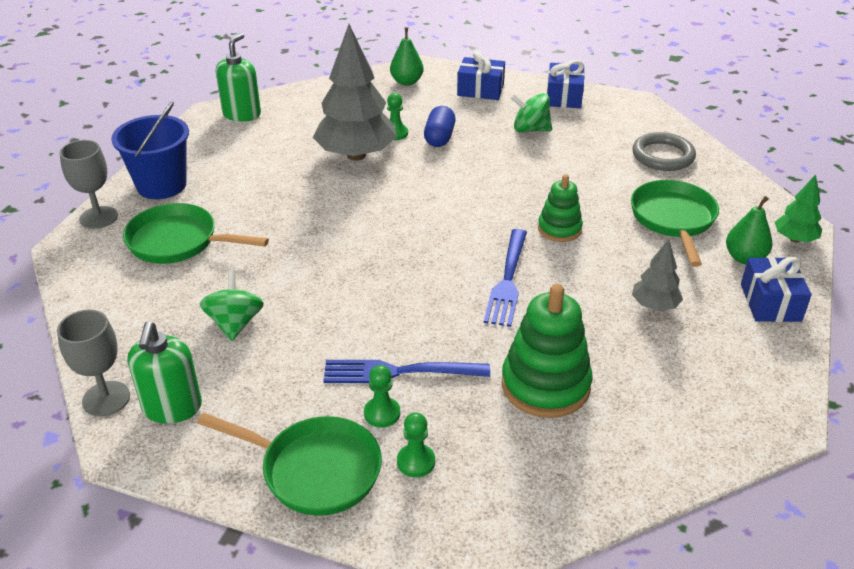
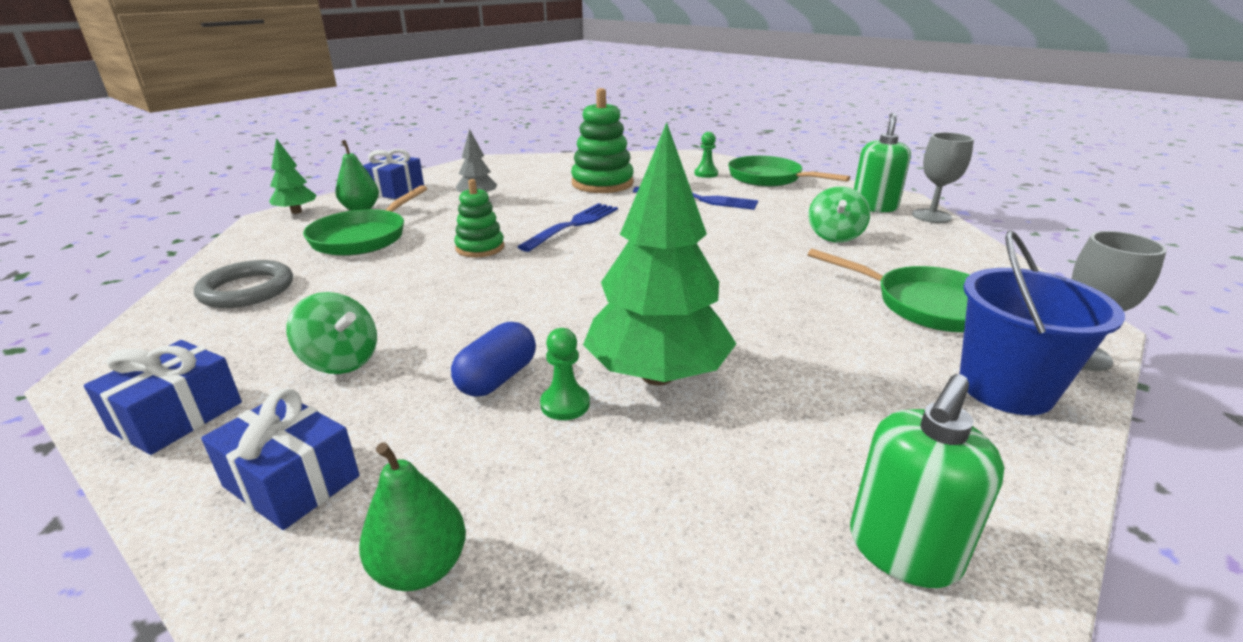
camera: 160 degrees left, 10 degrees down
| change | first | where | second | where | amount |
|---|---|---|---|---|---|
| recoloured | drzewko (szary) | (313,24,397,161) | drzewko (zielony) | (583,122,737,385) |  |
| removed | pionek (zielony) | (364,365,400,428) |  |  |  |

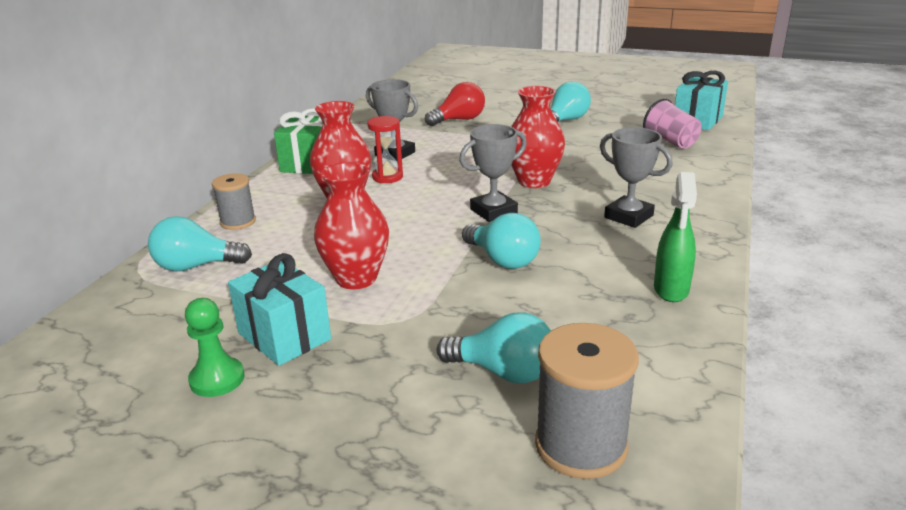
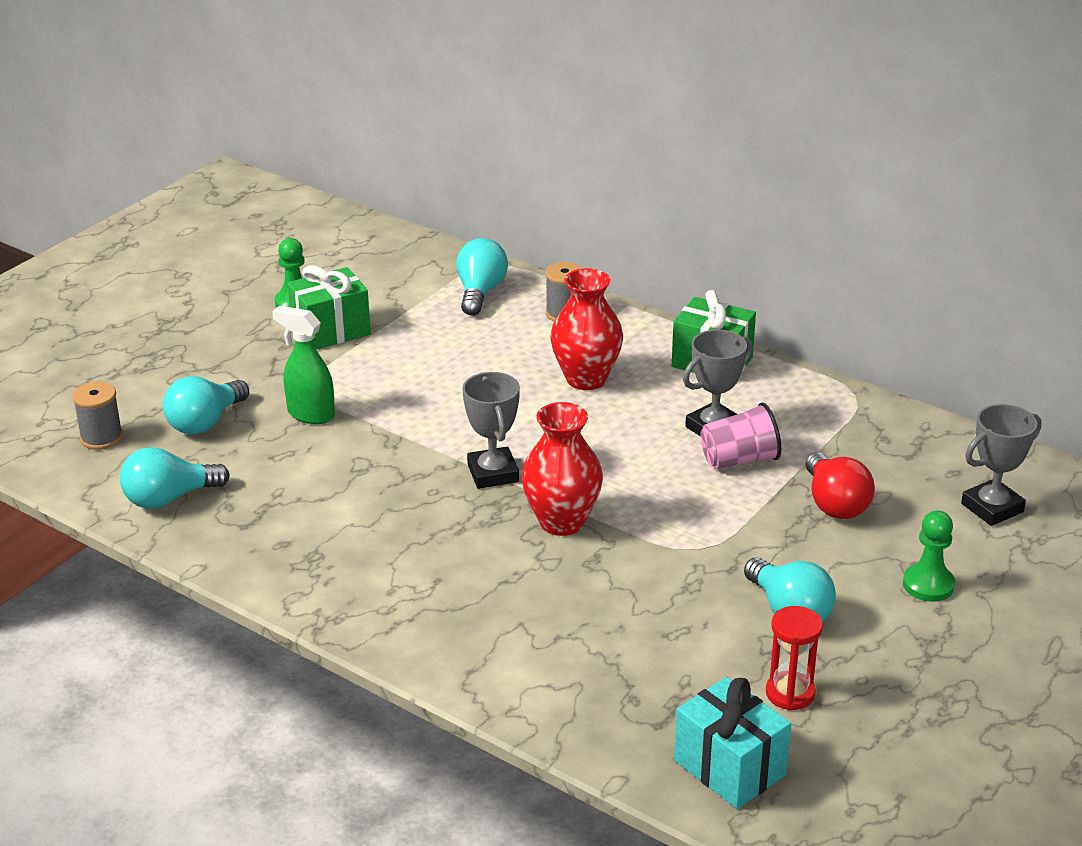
camera: 105 degrees right, 5 degrees up
| change | first | where | second | where | amount |
|---|---|---|---|---|---|
| moved | szklanka (różowy) | (643,99,701,149) |  | (700,403,781,469) |  |
| moved | klepsydra (czerwony) | (367,116,403,184) |  | (766,606,823,711) |  |
| moved | puchar (szary) | (600,127,673,228) |  | (961,404,1042,526) |  |
| removed | wazon (czerwony) | (314,162,389,289) |  |  |  |
| moved | spryskiwacz (zielony) | (654,172,697,302) |  | (272,306,335,424) |  |
| moved | żarówka (turkusowy) | (462,213,541,269) |  | (120,447,230,509) |  |
| recoloured | prezent (turkusowy) | (228,253,331,366) | prezent (zielony) | (287,265,371,349) |  |
| resized | szpulka (szary) | (535,323,639,479) |  | (72,382,123,450) | x0.62 |
| added |  |  | pionek (zielony) | (903,511,955,602) |  |

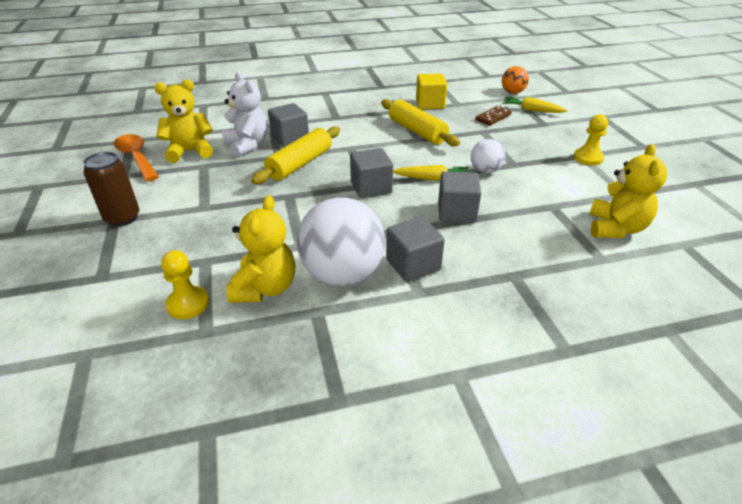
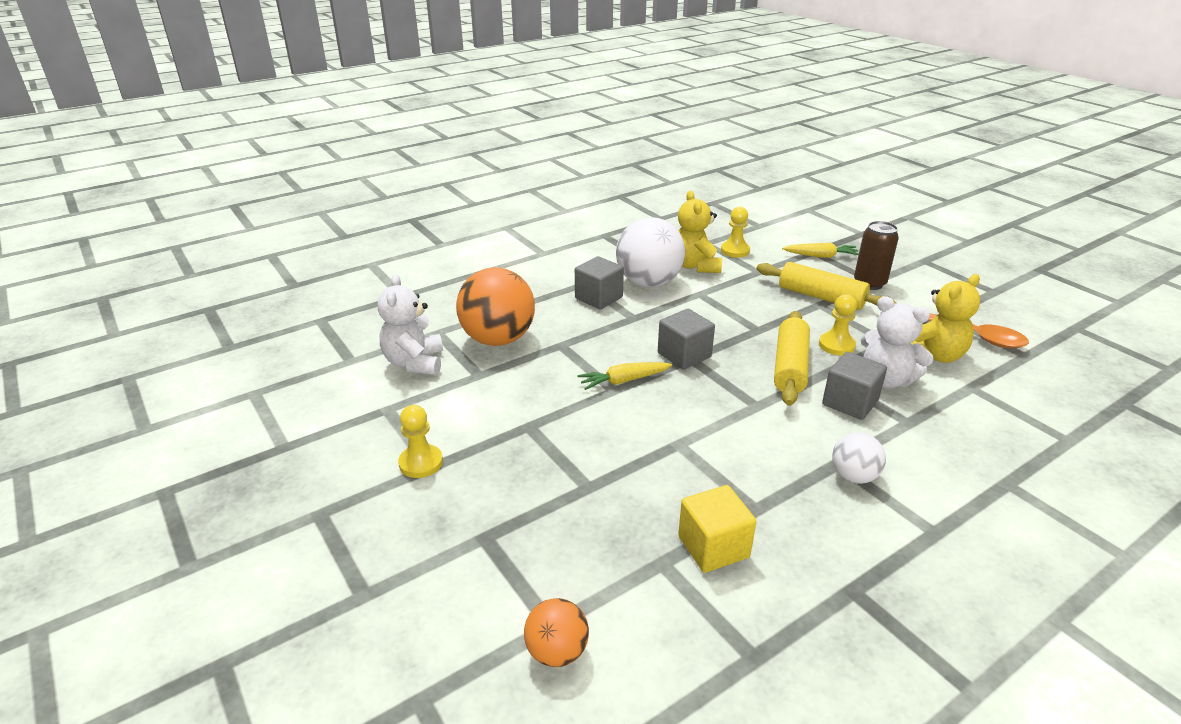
camera: 160 degrees right, 5 degrees down
| change | first | where | second | where | amount |
|---|---|---|---|---|---|
| moved | marchewka (żółty) | (502,97,568,113) |  | (782,243,859,258) |  |
| moved | wałek do ciasta (żółty) | (381,99,460,146) |  | (756,262,896,310) |  |
| removed | kostka domina (brązowy) | (476,106,512,126) |  |  |  |
| moved | piłka (biały) | (471,139,505,173) |  | (832,432,886,484) |  |
| recoloured | miś (żółty) | (589,144,667,238) | miś (biały) | (378,274,443,375) |  |
| removed | sześcian (szary) | (438,171,481,223) |  |  |  |
| added |  |  | piłka (pomarańczowy) | (456,267,535,346) |  |
| added |  |  | pionek (żółty) | (819,294,857,355) |  |

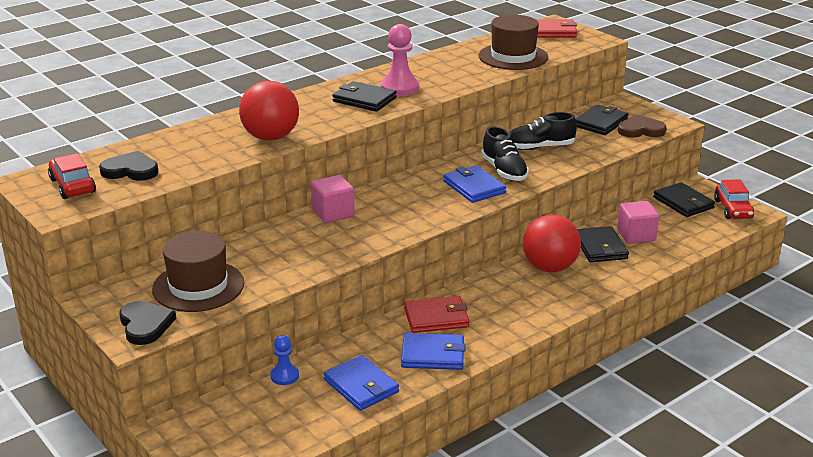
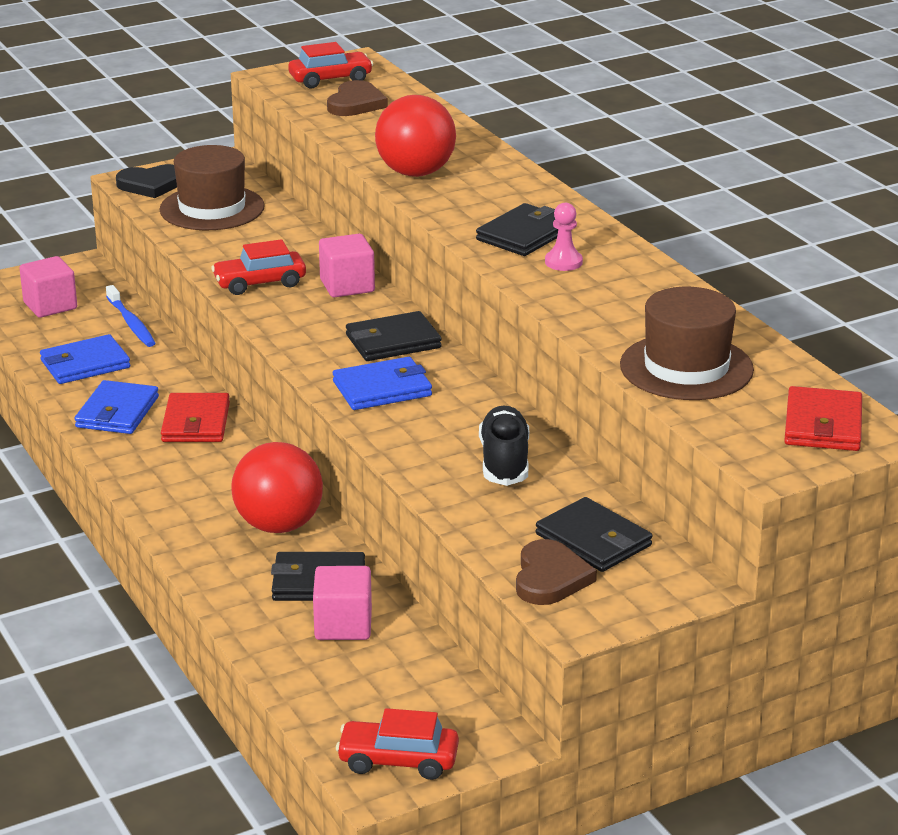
camera: 100 degrees right, 0 degrees up
| change | first | where | second | where | amount |
|---|---|---|---|---|---|
| resized | pionek (różowy) | (381,24,419,96) |  | (545,203,583,271) | x0.59 |
| removed | but (czarny) | (481,126,529,181) |  |  |  |
| recoloured | serce (czarny) | (99,151,159,181) | serce (brązowy) | (327,80,388,116) |  |
| moved | portfel (czarny) | (653,182,715,217) |  | (346,311,442,361) |  |
| replaced | pionek (niebieski) | (270,335,299,385) | szczoteczka do zębów (niebieski) | (106,285,155,347) |  |
| added |  |  | samochód (czerwony) | (211,239,306,295) |  |
| added |  |  | sześcian (różowy) | (20,256,77,318) |  |

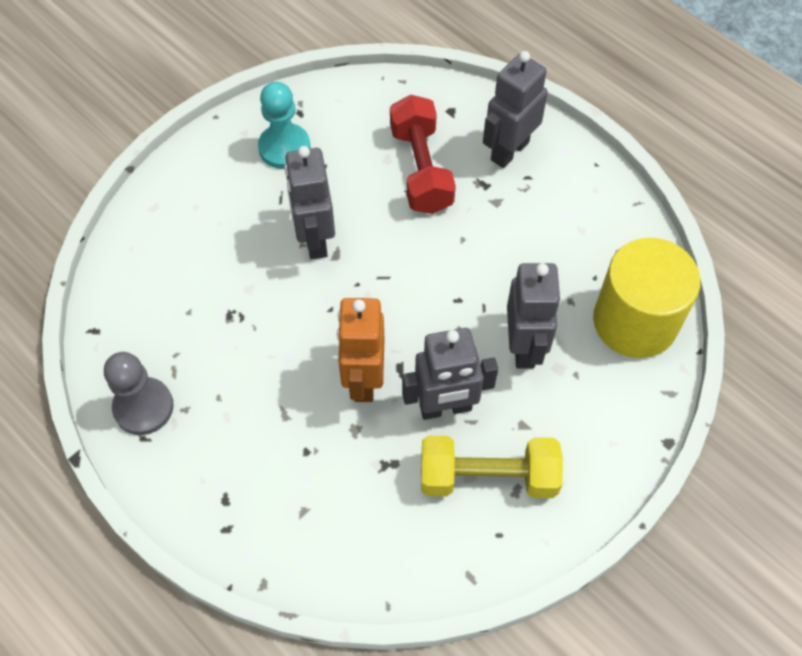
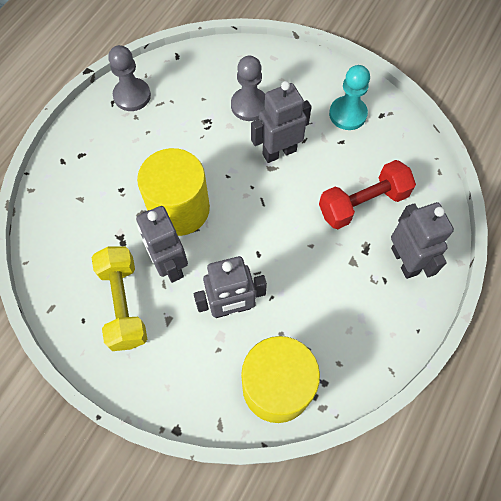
camera: 75 degrees right, 5 degrees up
| change | first | where | second | where | amount |
|---|---|---|---|---|---|
| turned | robot (szary) | (483,51,548,168) |  | (391,202,454,279) | 45 degrees clockwise |
| replaced | robot (pomarańczowy) | (337,298,384,402) | walec (żółty) | (137,148,210,236) |  |
| added |  |  | pionek (szary) | (231,56,265,121) |  |

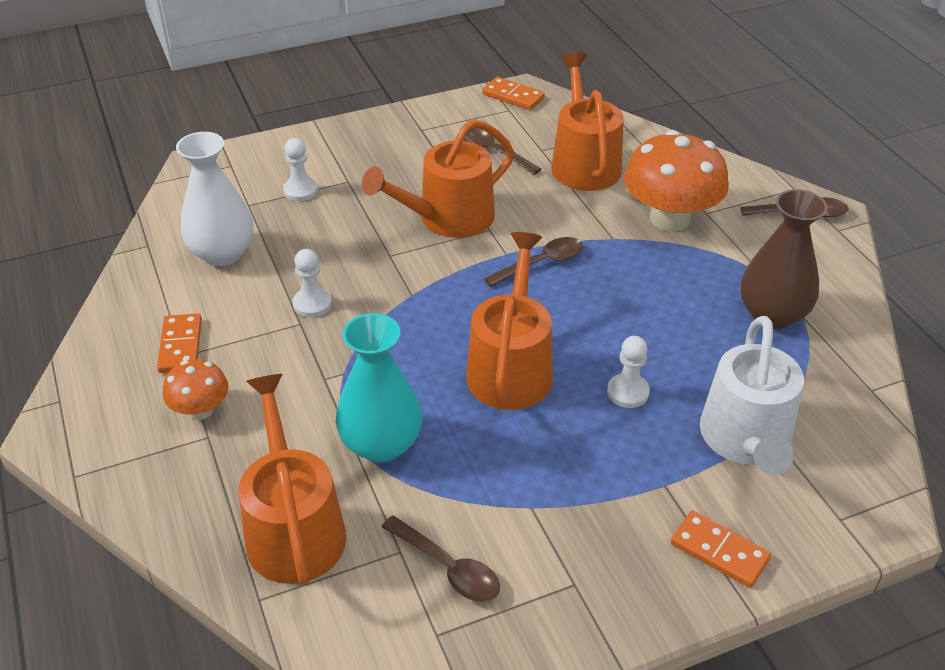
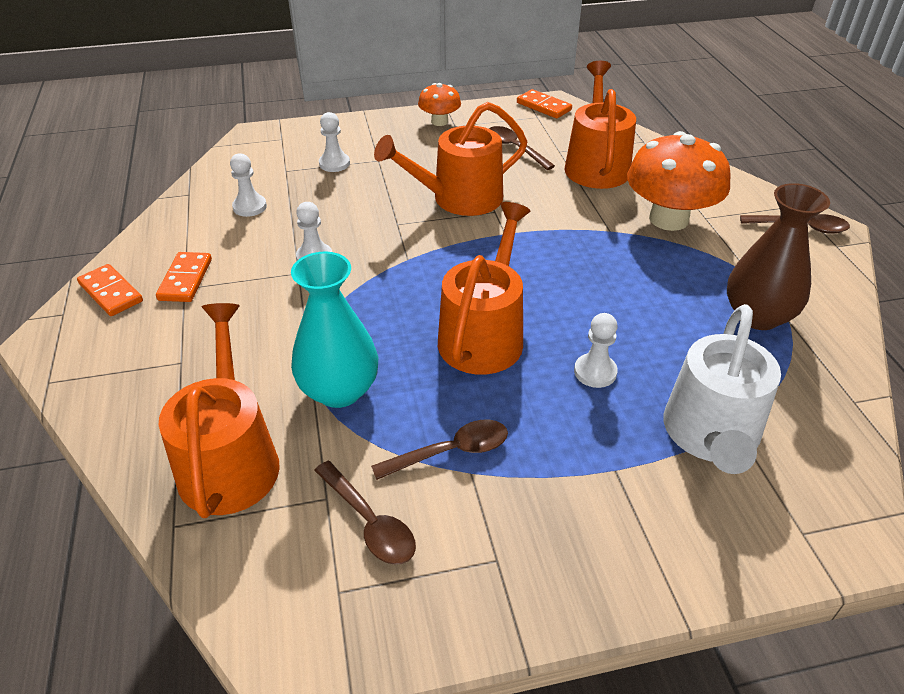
camera: 10 degrees right, 0 degrees up
| change | first | where | second | where | amount |
|---|---|---|---|---|---|
| replaced | wazon (biały) | (176,132,254,266) | pionek (biały) | (230,153,267,217) |  |
| moved | łyżka (brązowy) | (484,237,583,287) |  | (371,420,508,480) |  |
| moved | grzyb (pomarańczowy) | (163,359,229,420) |  | (418,83,461,126) |  |
| moved | kostka domina (pomarańczowy) | (671,511,771,588) |  | (77,264,143,316) |  |

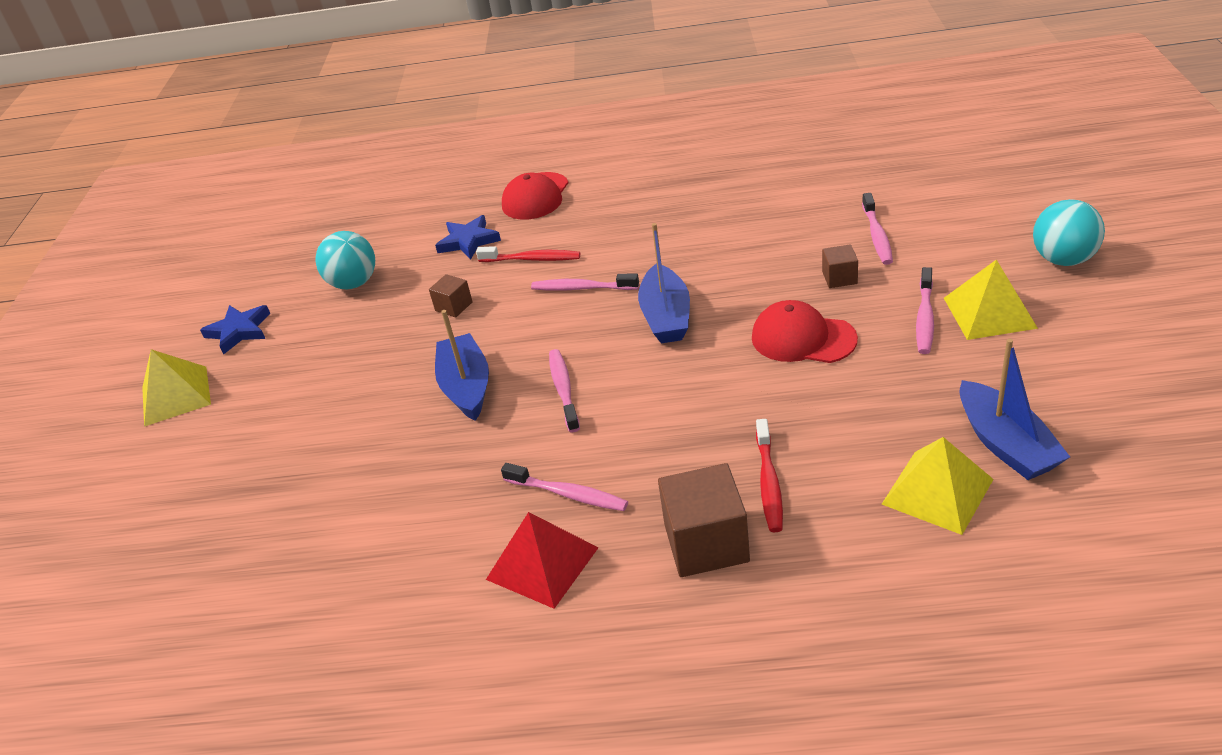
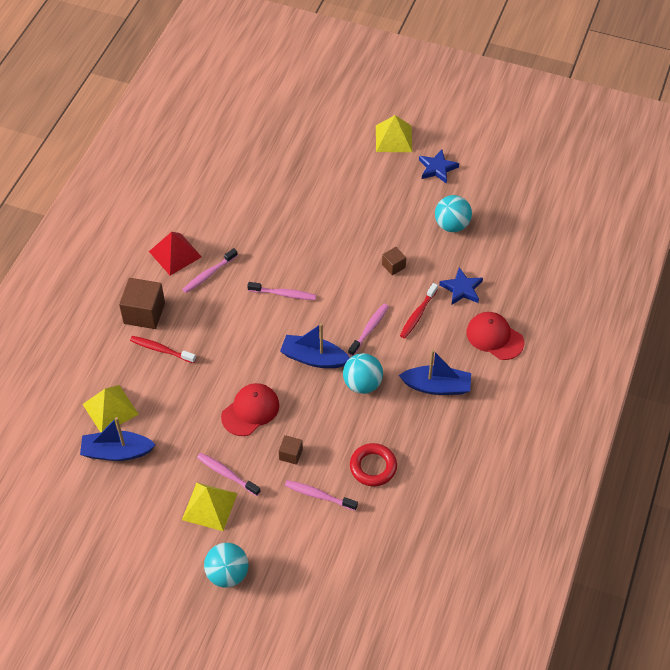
camera: 105 degrees right, 15 degrees up
| change | first | where | second | where | amount |
|---|---|---|---|---|---|
| moved | łódka (niebieski) | (435,310,489,421) |  | (399,349,471,395) |  |
| added |  |  | piłka (turkusowy) | (343,353,383,394) |  |
| added |  |  | pierścień (czerwony) | (350,443,397,486) |  |

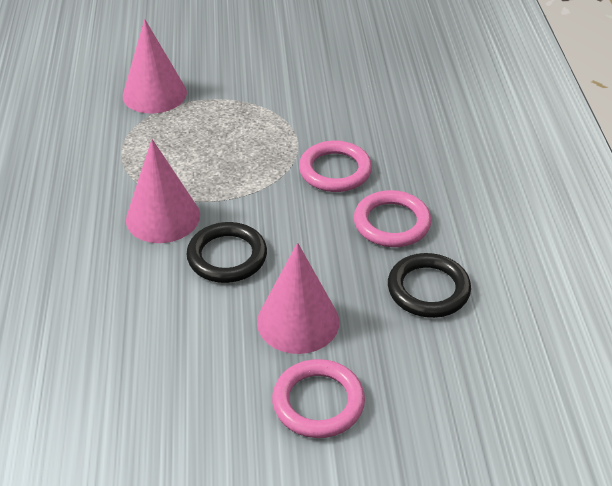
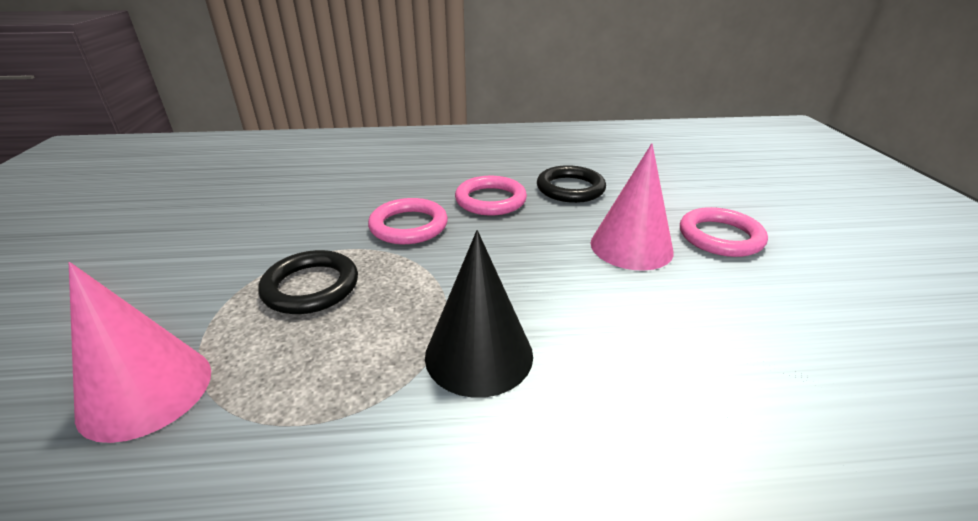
camera: 90 degrees left, 10 degrees down
| change | first | where | second | where | amount |
|---|---|---|---|---|---|
| recoloured | stożek (różowy) | (126,139,200,243) | stożek (czarny) | (425,230,533,398) |  |
| moved | pierścień (czarny) | (187,222,267,283) |  | (258,250,358,314) |  |

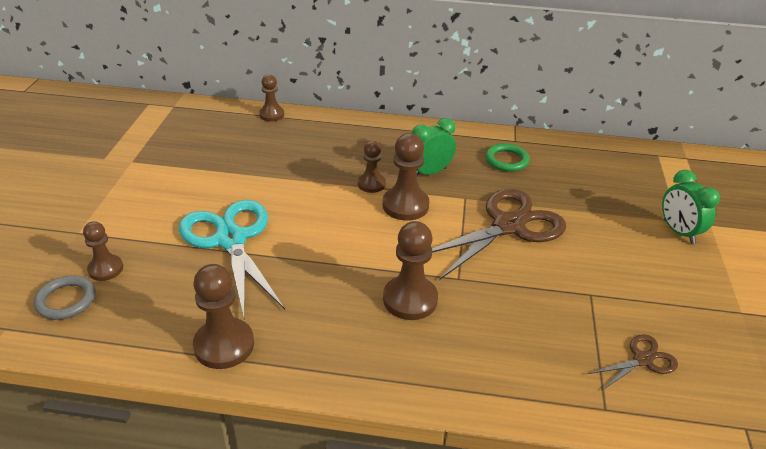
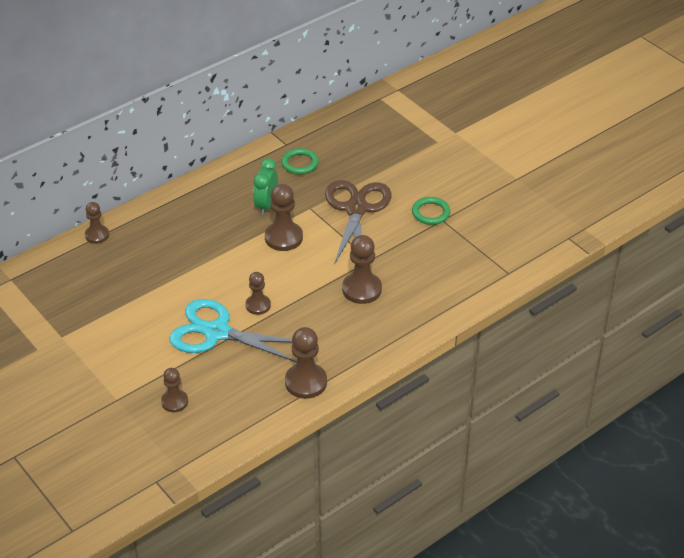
camera: 45 degrees left, 5 degrees up
| change | first | where | second | where | amount |
|---|---|---|---|---|---|
| moved | pionek (brązowy) | (358,141,386,193) |  | (246,272,271,315) |  |
| removed | budzik (zielony) | (662,170,720,244) |  |  |  |
| removed | pierścień (szary) | (34,275,95,320) |  |  |  |
| removed | nożyczki (brązowy) | (588,334,678,390) |  |  |  |
| added |  |  | pierścień (zielony) | (412,197,450,225) |  |

